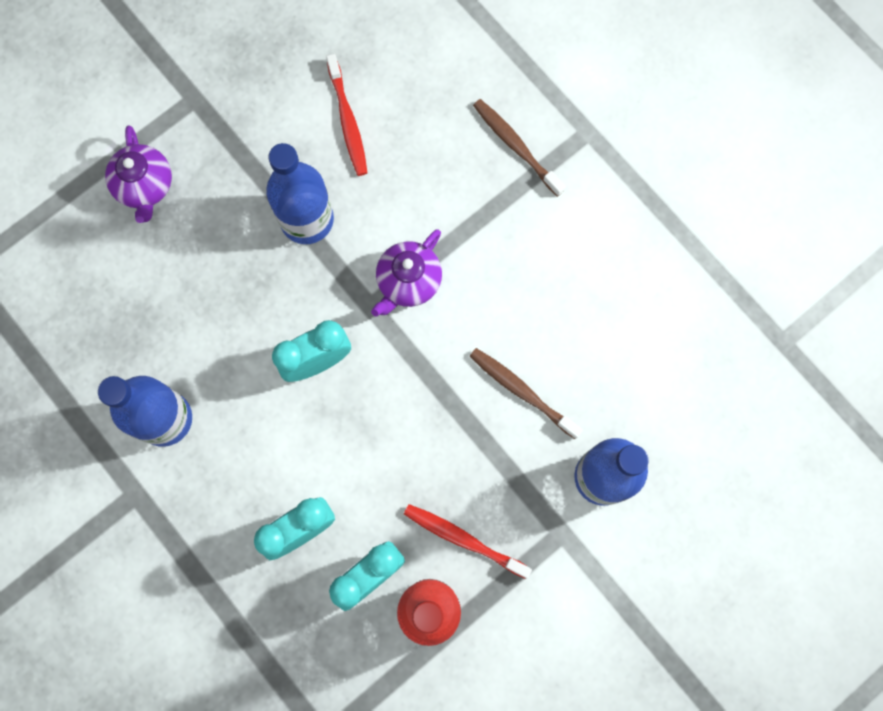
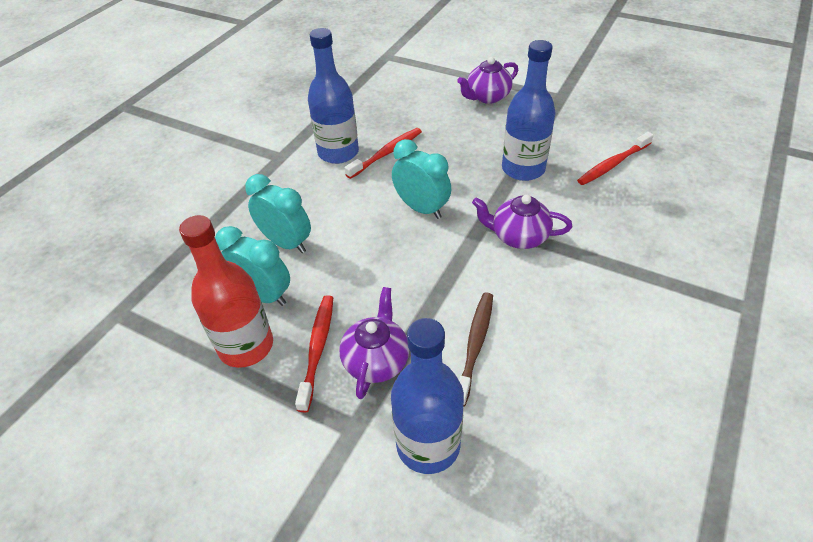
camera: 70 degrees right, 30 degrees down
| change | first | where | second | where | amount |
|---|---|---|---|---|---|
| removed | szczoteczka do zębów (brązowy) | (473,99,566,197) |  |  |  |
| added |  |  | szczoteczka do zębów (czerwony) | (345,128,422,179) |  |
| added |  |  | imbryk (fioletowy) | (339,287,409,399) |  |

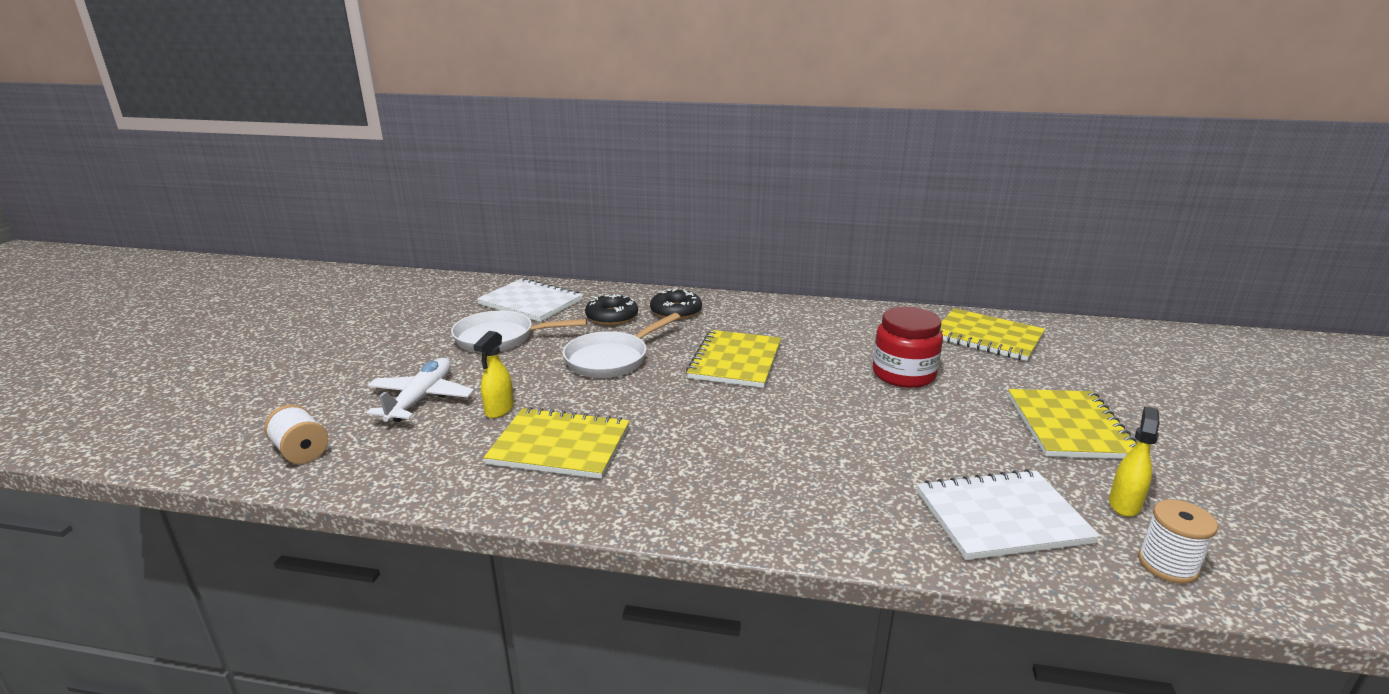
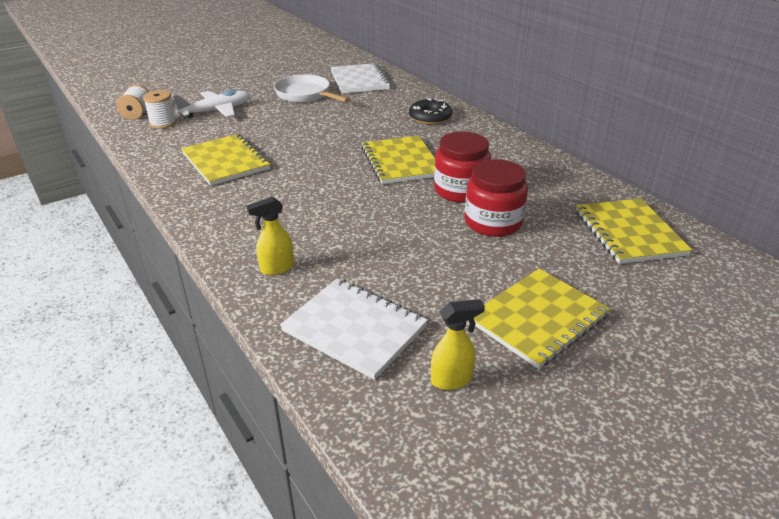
camera: 45 degrees right, 10 degrees up
| change | first | where | second | where | amount |
|---|---|---|---|---|---|
| removed | donut (czarny) | (585,294,638,325) |  |  |  |
| removed | patelnia (biały) | (563,313,680,378) |  |  |  |
| turned | zeszyt (żółty) | (686,330,781,388) |  | (361,136,435,184) | 75 degrees counterclockwise |
| moved | spryskiwacz (żółty) | (473,331,514,418) |  | (246,197,294,275) |  |
| moved | szpulka (biały) | (1138,499,1218,584) |  | (143,90,176,129) |  |
| added |  |  | słoik (czerwony) | (434,131,491,203) |  |

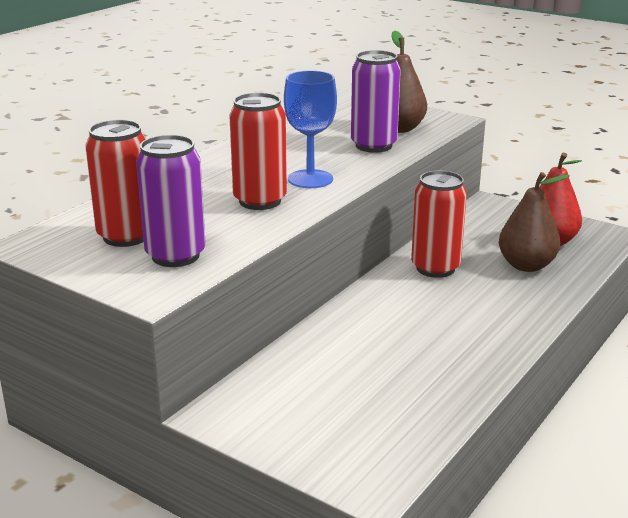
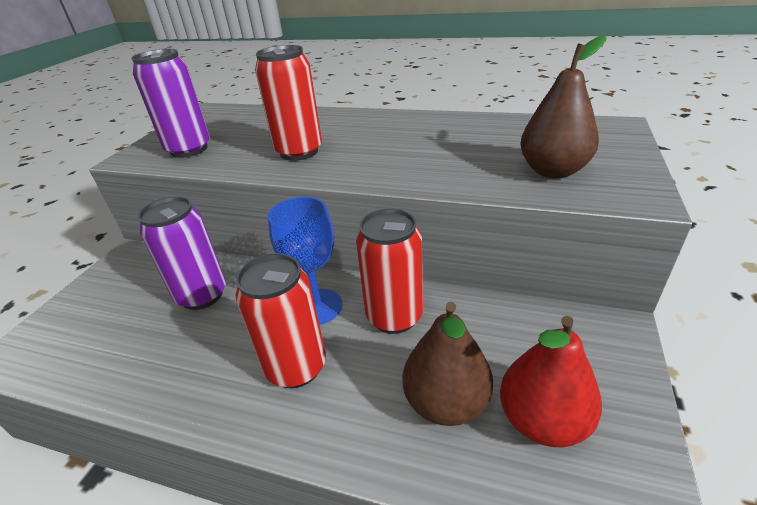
camera: 75 degrees right, 10 degrees up
| change | first | where | second | where | amount |
|---|---|---|---|---|---|
| moved | puszka (fioletowy) | (351,50,401,153) |  | (138,196,226,310) |  |
| moved | kielich (niebieski) | (284,70,337,188) |  | (268,197,342,325) |  |
| moved | puszka (czerwony) | (86,120,146,247) |  | (236,253,326,388) |  |

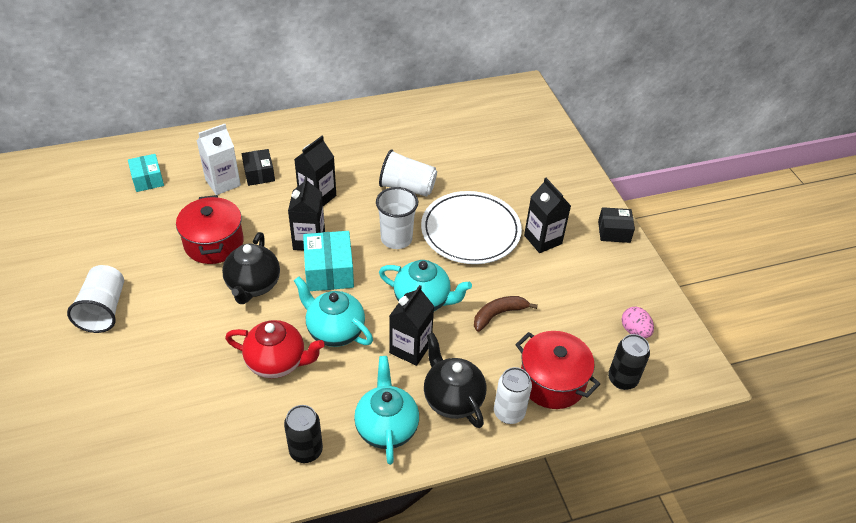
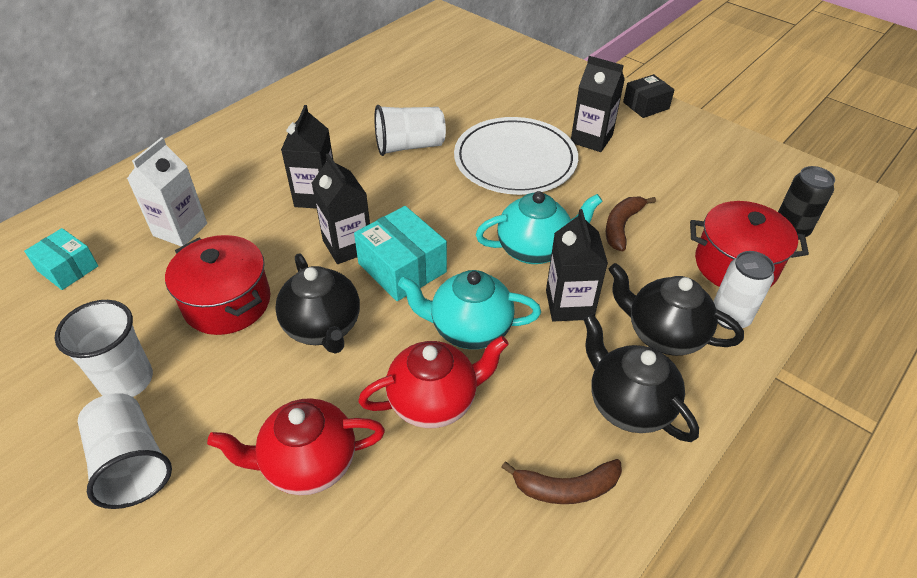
camera: 30 degrees left, 0 degrees up
| change | first | where | second | where | amount |
|---|---|---|---|---|---|
| removed | pudełko (czarny) | (242,149,275,186) |  |  |  |
| moved | szklanka (biały) | (376,187,418,249) |  | (54,300,153,397) |  |
| removed | jajko (różowy) | (622,307,654,338) |  |  |  |
| recoloured | imbryk (turkusowy) | (354,356,419,465) | imbryk (czarny) | (583,314,699,442) |  |
| replaced | puszka (czarny) | (284,405,323,463) | banan (brązowy) | (501,459,622,504) |  |
| added |  |  | imbryk (czerwony) | (207,398,385,495) |  |

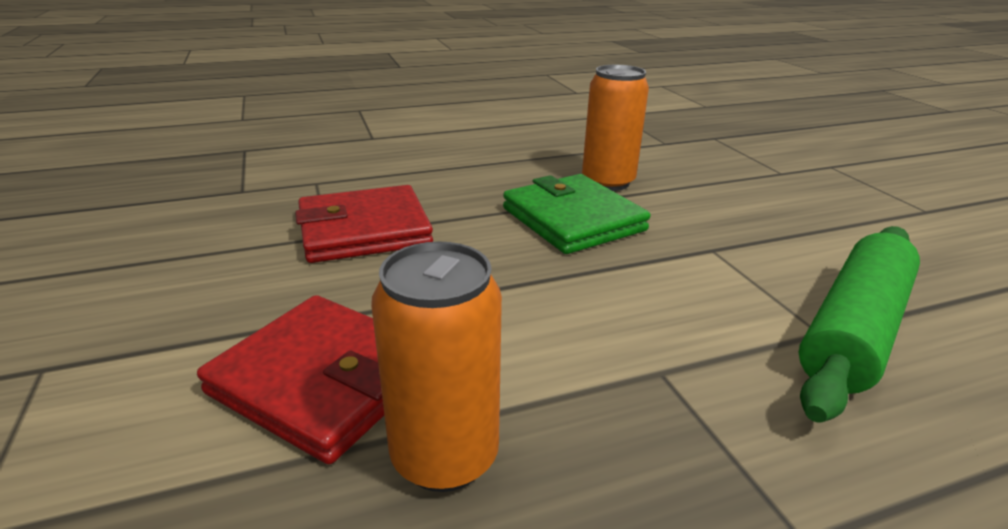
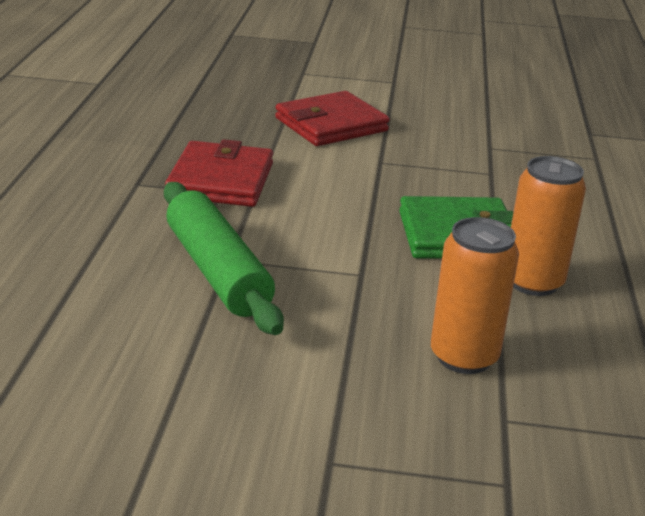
camera: 115 degrees right, 0 degrees up
| change | first | where | second | where | amount |
|---|---|---|---|---|---|
| moved | portfel (czerwony) | (295,185,433,263) |  | (165,139,273,207) |  |
| moved | puszka (pomarańczowy) | (371,241,502,492) |  | (431,217,519,374) |  |

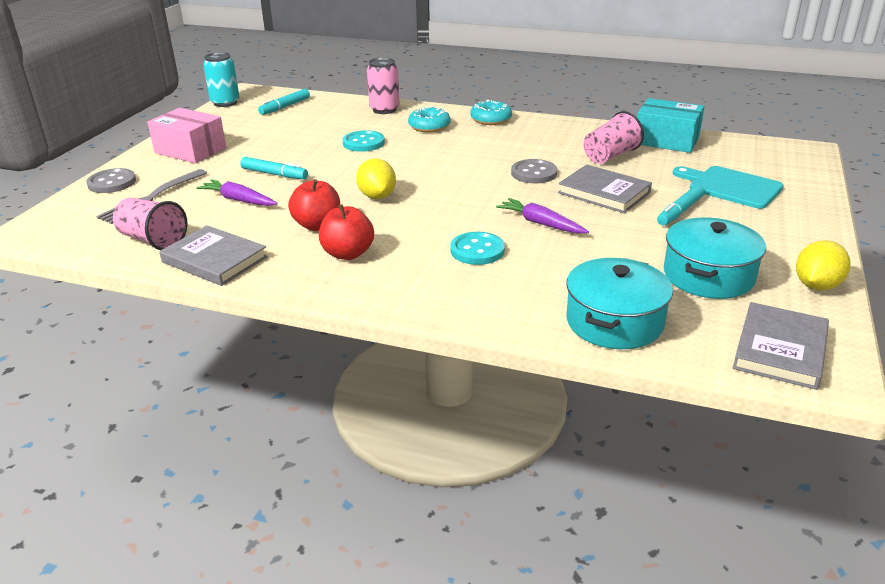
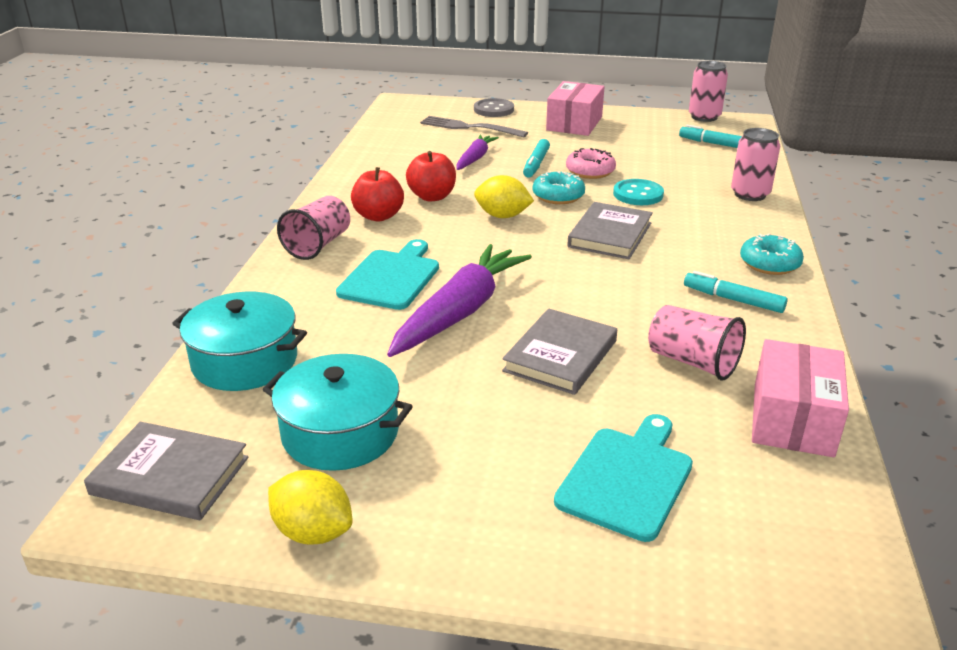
camera: 80 degrees right, 0 degrees up
| change | first | where | second | where | amount |
|---|---|---|---|---|---|
| recoloured | puszka (turkusowy) | (203,52,239,107) | puszka (różowy) | (689,61,728,122) |  |
| recoloured | pudełko (turkusowy) | (637,98,705,153) | pudełko (różowy) | (752,339,849,457) |  |
| moved | donut (turkusowy) | (408,106,451,133) |  | (533,171,585,204) |  |
| turned | cytryna (żółty) | (356,159,396,199) |  | (474,175,534,218) | 45 degrees clockwise |
| removed | guzik (szary) | (511,159,557,184) |  |  |  |
| moved | flamaster (turkusowy) | (657,185,705,226) |  | (684,271,788,313) |  |
| moved | szklanka (różowy) | (113,198,188,250) |  | (277,196,350,260) |  |
| resized | marchewka (fioletowy) | (496,198,589,234) |  | (387,244,532,357) | x1.82 |
| moved | książka (szary) | (159,225,268,286) |  | (567,202,653,259) |  |
| replaced | guzik (turkusowy) | (450,232,505,265) | deska do krojenia (turkusowy) | (336,239,439,310) |  |
| added |  |  | donut (różowy) | (566,148,616,179) |  |

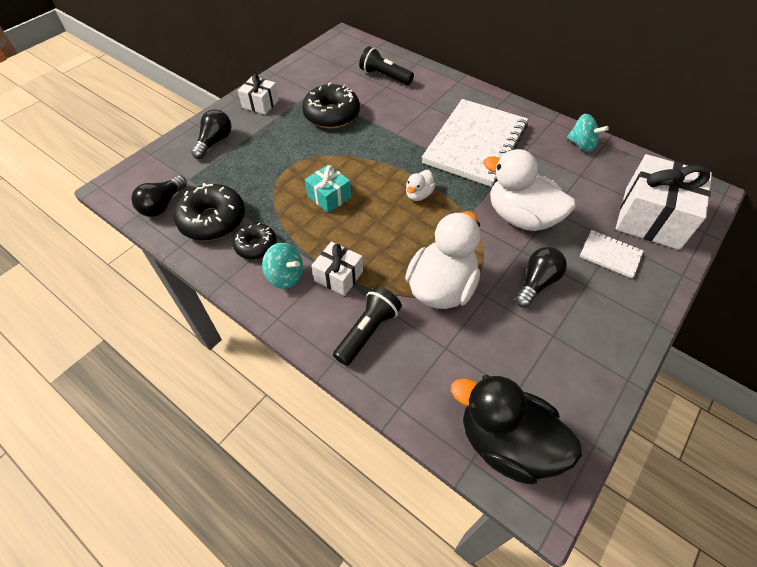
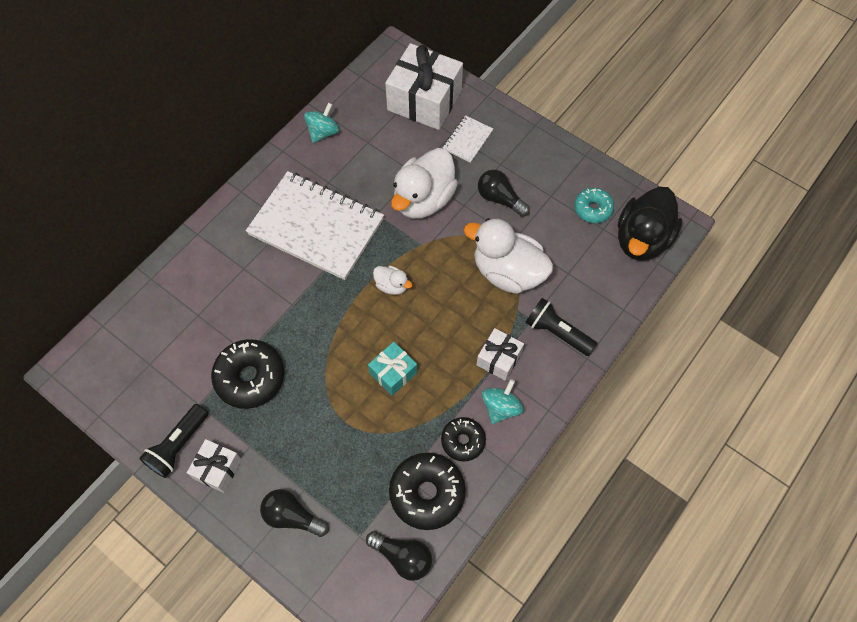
camera: 90 degrees left, 10 degrees up
| change | first | where | second | where | amount |
|---|---|---|---|---|---|
| moved | latarka (czarny) | (359,46,414,85) |  | (139,404,208,478) |  |
| added |  |  | donut (turkusowy) | (574,188,614,223) |  |

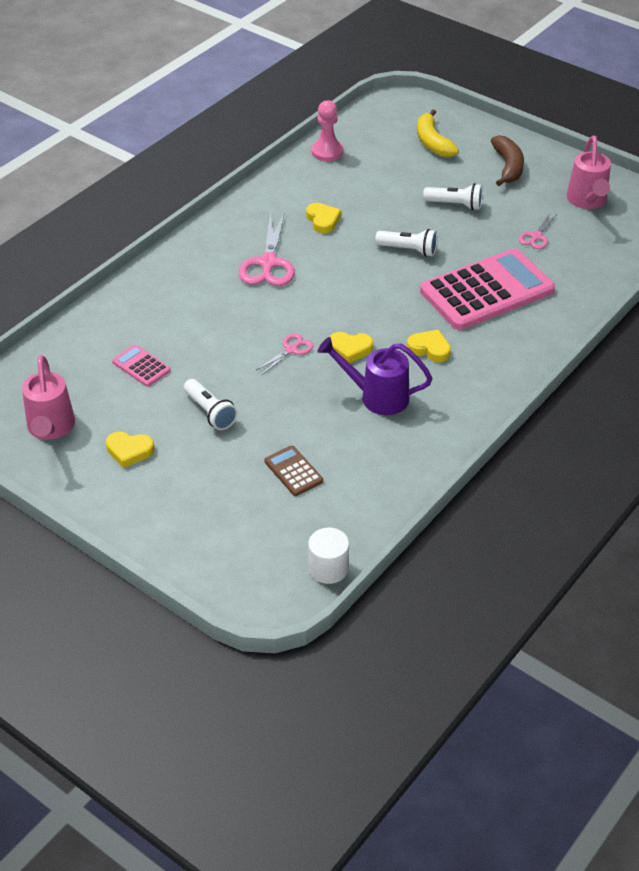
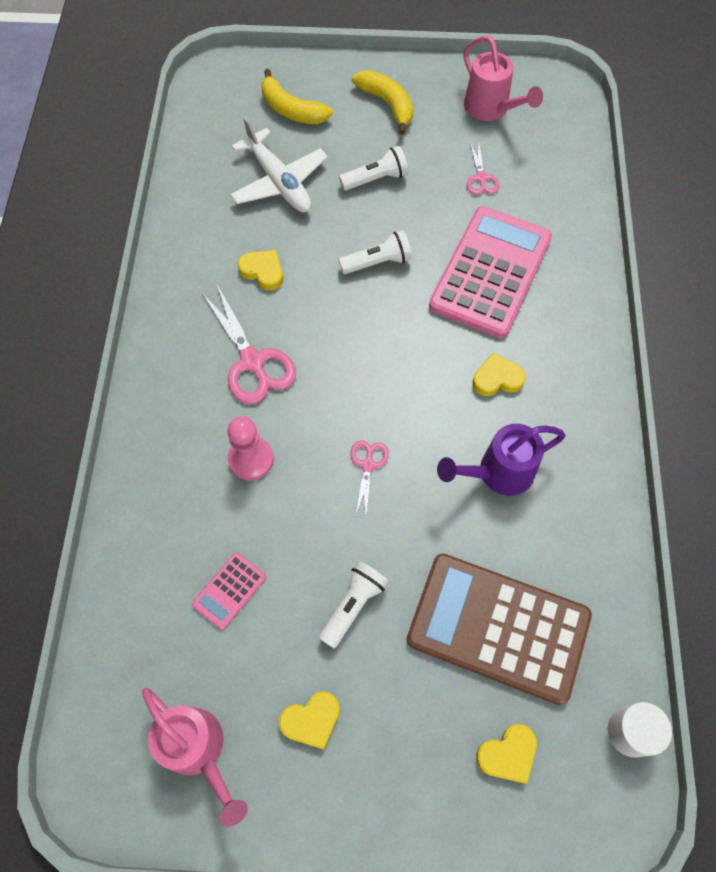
camera: 35 degrees left, 20 degrees up
| change | first | where | second | where | amount |
|---|---|---|---|---|---|
| moved | pionek (różowy) | (312,100,343,161) |  | (227,416,274,481) |  |
| recoloured | banan (brązowy) | (491,135,524,186) | banan (żółty) | (352,70,413,135) |  |
| moved | serce (żółty) | (329,332,373,363) |  | (476,724,537,784) |  |
| turned | kalkulator (różowy) | (112,345,171,387) |  | (192,552,266,630) | 60 degrees counterclockwise |
| turned | latarka (biały) | (184,379,238,430) |  | (319,561,388,648) | 75 degrees counterclockwise |
| resized | kalkulator (brązowy) | (265,446,323,496) |  | (407,553,592,705) | x2.34 |
| added |  |  | samolot (biały) | (230,117,328,212) |  |

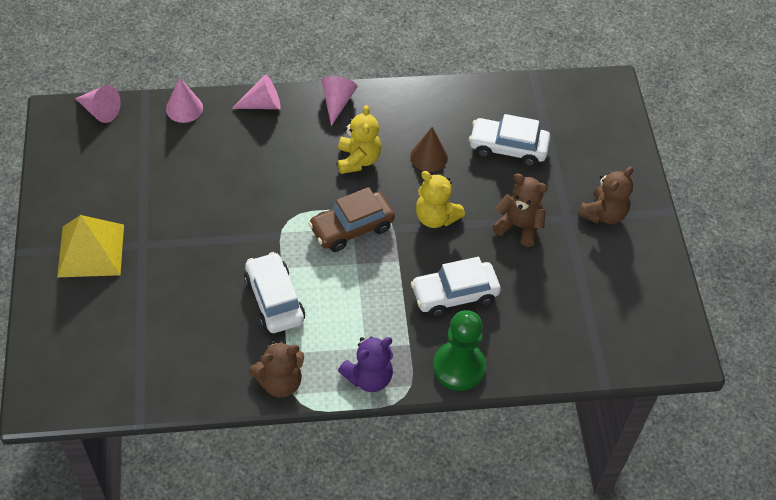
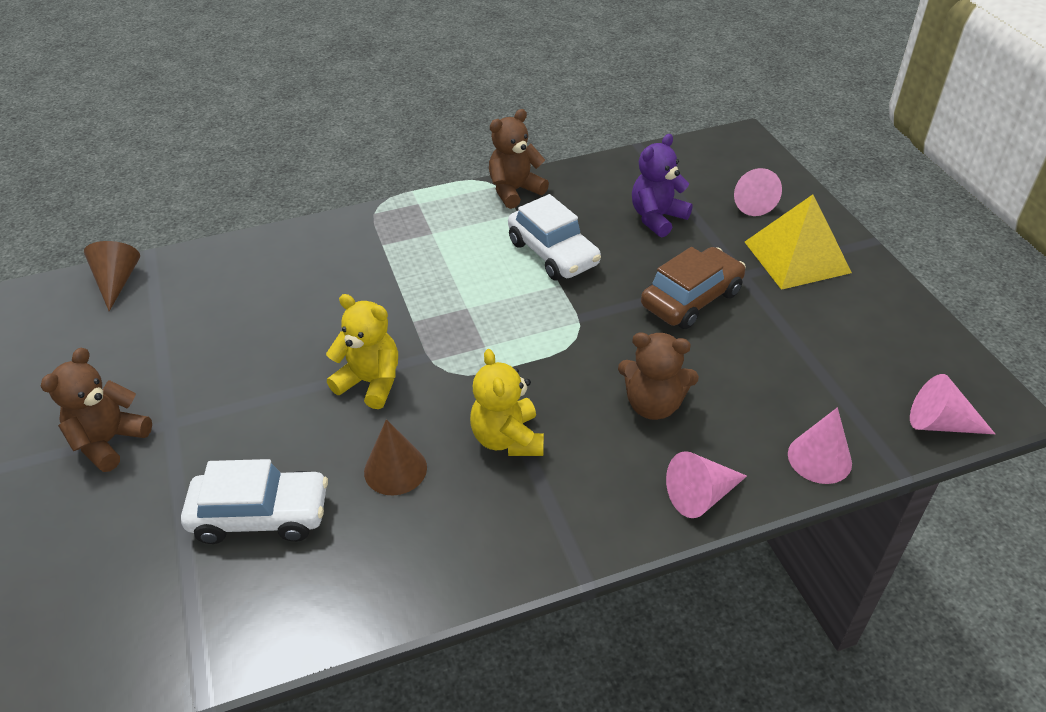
camera: 170 degrees right, 10 degrees down
| change | first | where | second | where | amount |
|---|---|---|---|---|---|
| moved | stożek (różowy) | (321,76,358,126) |  | (734,168,782,216) |  |
| moved | miś (brązowy) | (492,173,548,247) |  | (618,332,699,420) |  |
| moved | samochód (brązowy) | (308,187,395,252) |  | (641,247,746,329) |  |
| removed | samochód (biały) | (411,257,501,317) |  |  |  |
| removed | pionek (zielony) | (433,310,486,391) |  |  |  |
| moved | miś (fioletowy) | (338,336,393,392) |  | (632,134,693,237) |  |
| added |  |  | stożek (brązowy) | (84,241,140,311) |  |

